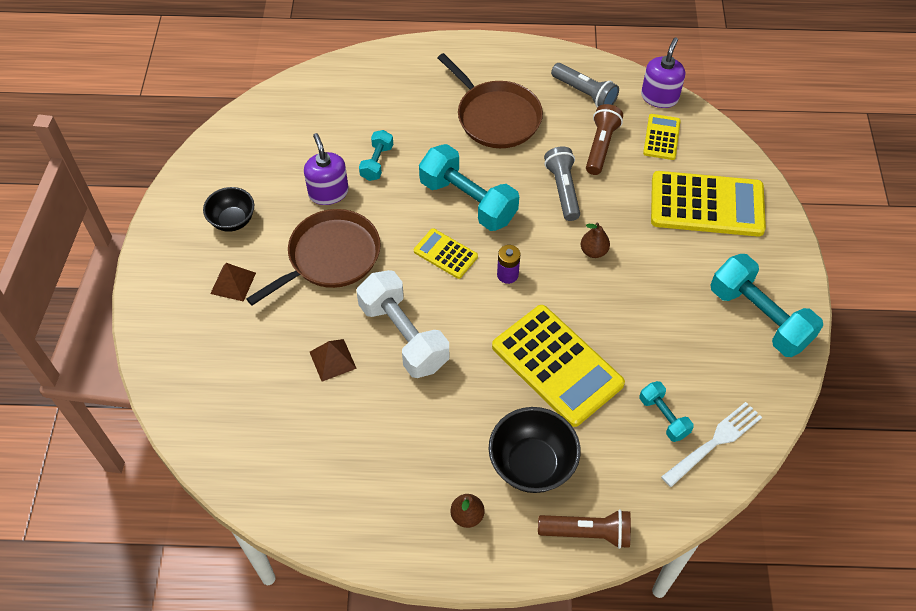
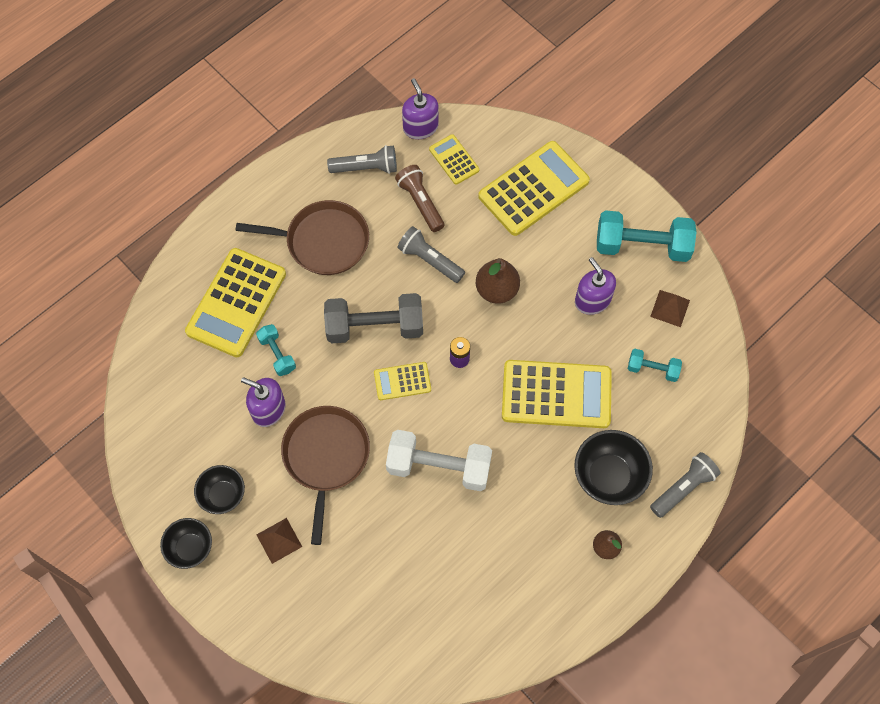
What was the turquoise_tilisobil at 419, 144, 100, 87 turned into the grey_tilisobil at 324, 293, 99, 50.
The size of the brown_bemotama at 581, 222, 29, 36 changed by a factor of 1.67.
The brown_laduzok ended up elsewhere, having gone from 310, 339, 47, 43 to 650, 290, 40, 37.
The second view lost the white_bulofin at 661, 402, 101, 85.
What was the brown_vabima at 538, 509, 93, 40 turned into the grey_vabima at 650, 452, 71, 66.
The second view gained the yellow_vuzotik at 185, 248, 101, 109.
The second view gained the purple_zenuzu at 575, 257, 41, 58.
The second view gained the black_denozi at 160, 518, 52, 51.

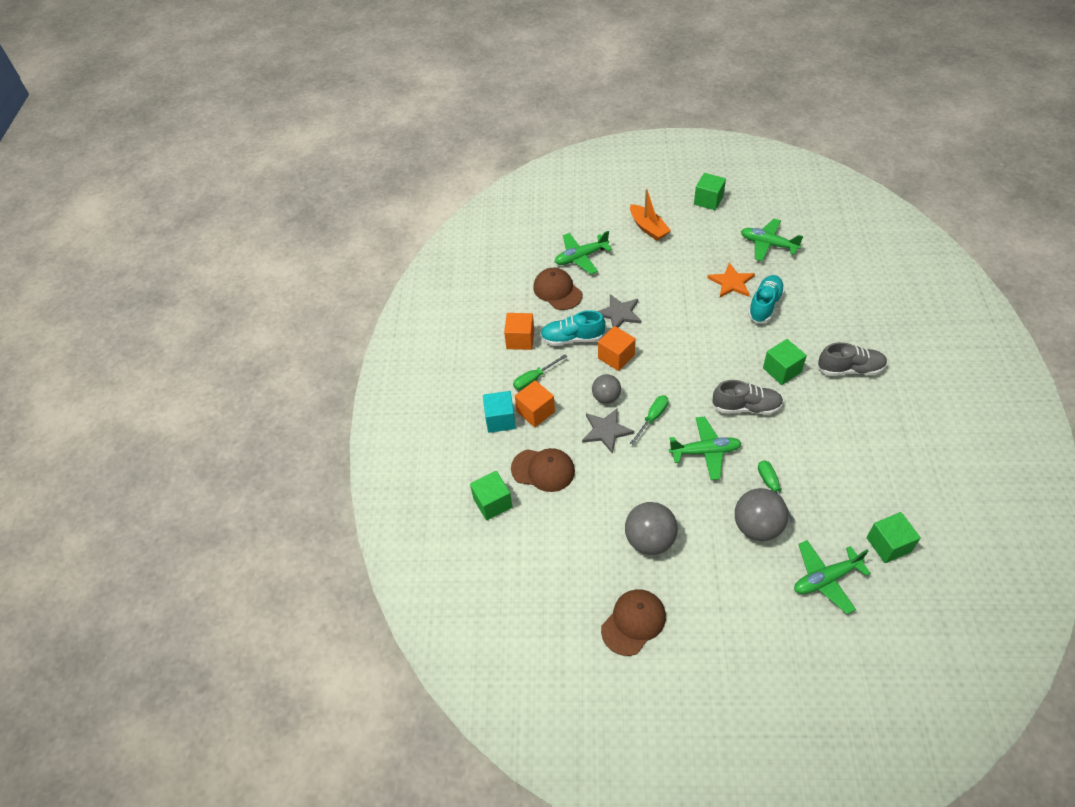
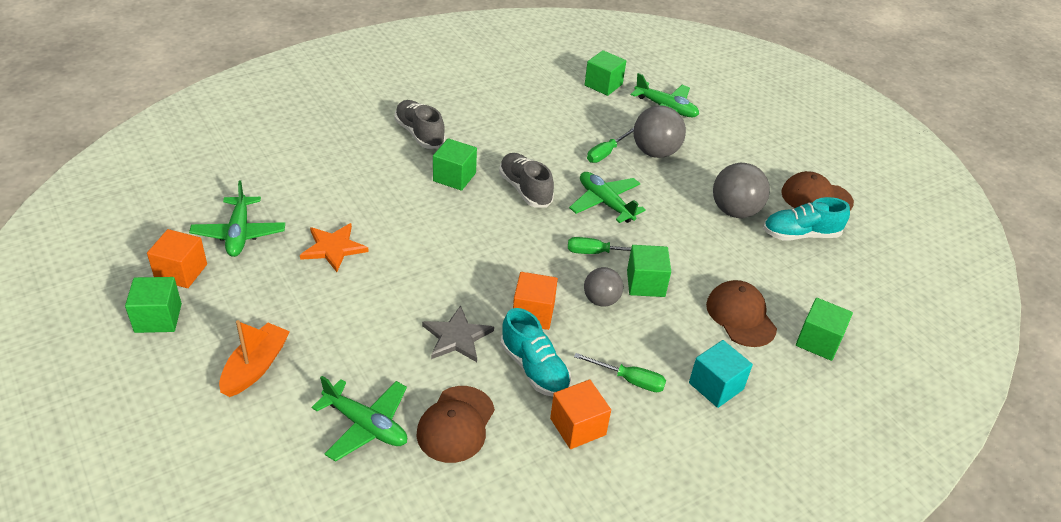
The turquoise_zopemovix ended up elsewhere, having gone from 748, 275, 37, 48 to 763, 197, 87, 43.
The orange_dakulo ended up elsewhere, having gone from 515, 380, 40, 47 to 147, 229, 60, 59.
Where the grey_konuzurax stood at 582, 408, 52, 46, the green_dakulo came to stand at 627, 245, 44, 52.

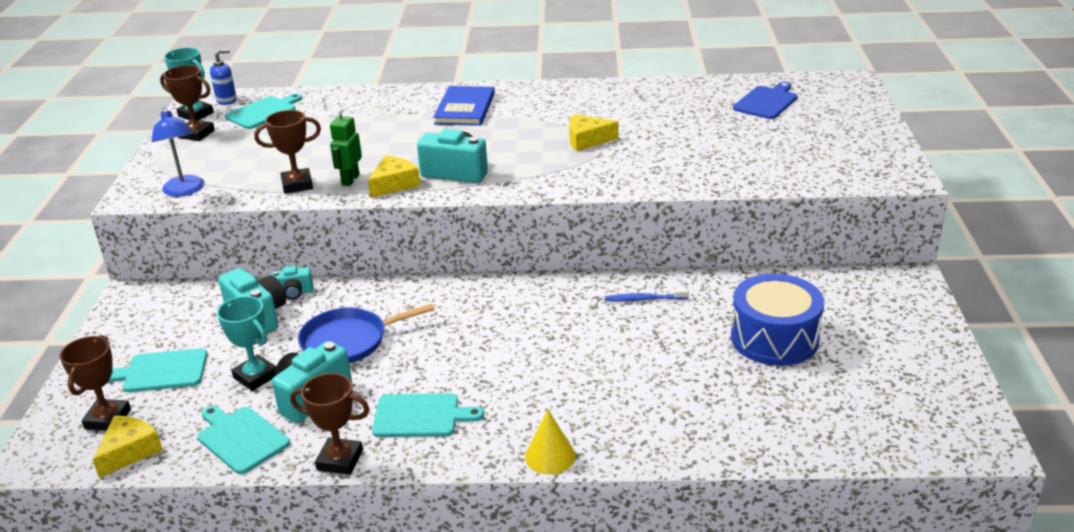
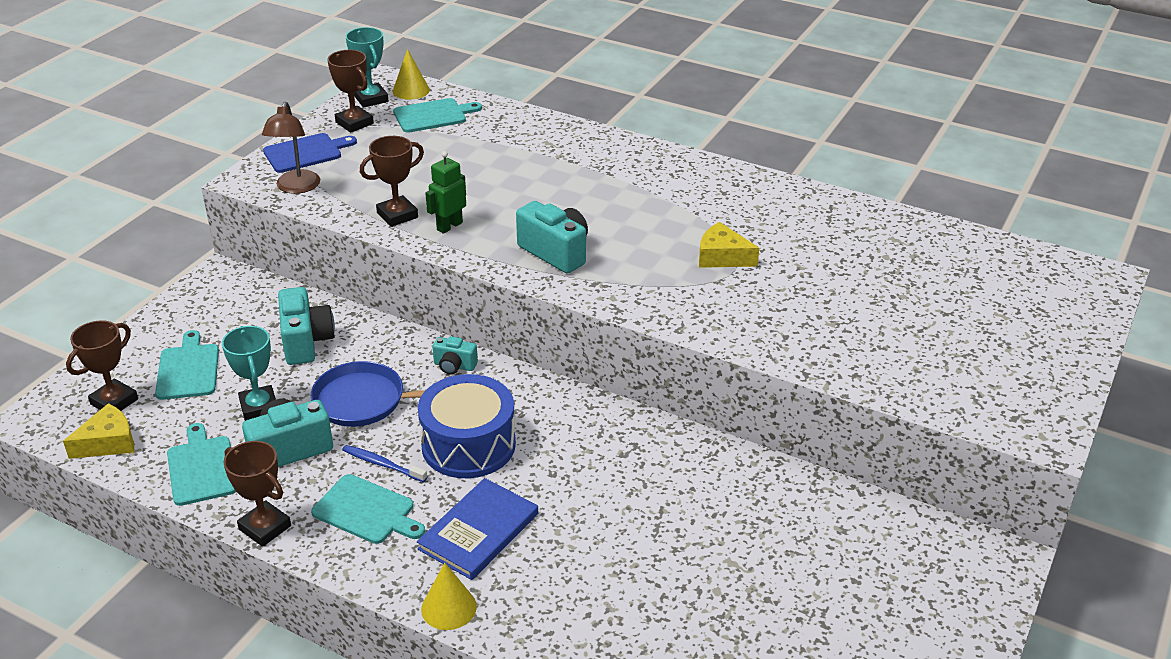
Where the blue_zenuzu stood at 210, 49, 27, 56, the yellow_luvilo came to stand at 393, 49, 37, 51.
The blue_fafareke ended up elsewhere, having gone from 733, 82, 64, 37 to 263, 133, 94, 40.
The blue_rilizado ended up elsewhere, having gone from 433, 86, 62, 40 to 417, 478, 121, 102.
What was the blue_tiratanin at 152, 107, 53, 90 turned into the brown_tiratanin at 262, 101, 58, 93.
The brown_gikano at 254, 110, 67, 84 ended up facing another way, 45 degrees counterclockwise from before.
The second view lost the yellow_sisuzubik at 368, 155, 52, 43.
The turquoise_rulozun ended up elsewhere, having gone from 271, 266, 42, 34 to 433, 336, 45, 38.
The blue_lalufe ended up elsewhere, having gone from 731, 274, 93, 92 to 418, 374, 98, 104.
The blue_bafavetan ended up elsewhere, having gone from 605, 288, 84, 14 to 342, 445, 85, 37.
The turquoise_fafareke at 108, 348, 100, 44 ended up facing another way, 60 degrees clockwise from before.

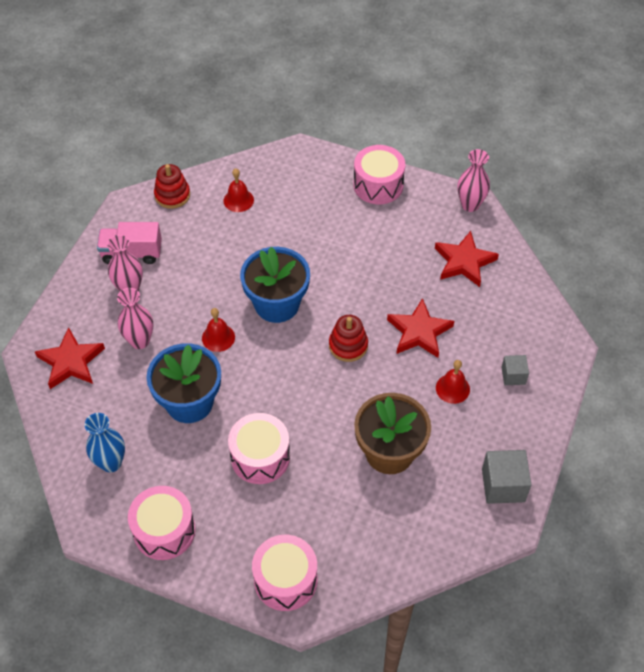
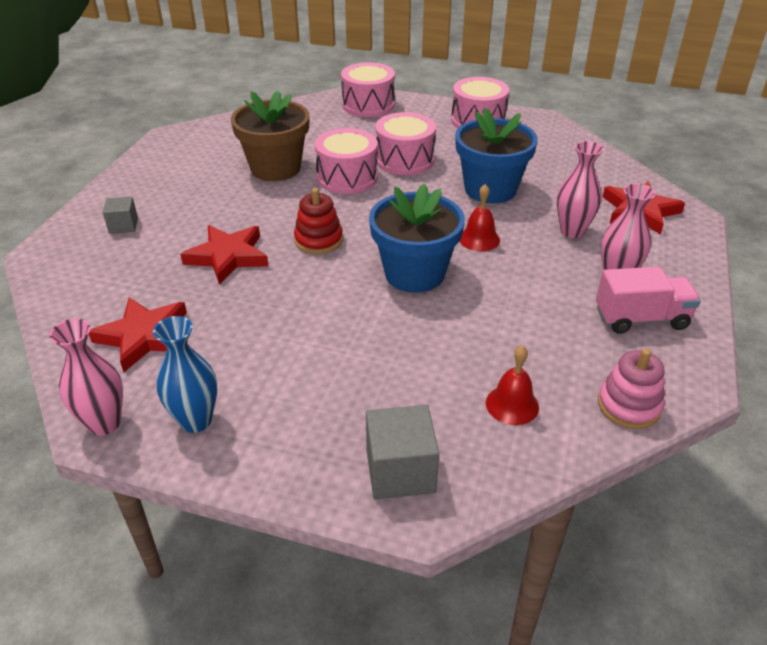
The pink_lalufe ended up elsewhere, having gone from 353, 145, 52, 59 to 315, 128, 63, 66.
What was the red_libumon at 154, 164, 36, 45 turned into the pink_libumon at 598, 348, 67, 81.
The second view lost the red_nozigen at 436, 360, 34, 44.
The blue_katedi ended up elsewhere, having gone from 85, 413, 40, 59 to 153, 316, 64, 117.
The grey_dakulo ended up elsewhere, having gone from 482, 450, 49, 54 to 366, 405, 73, 94.

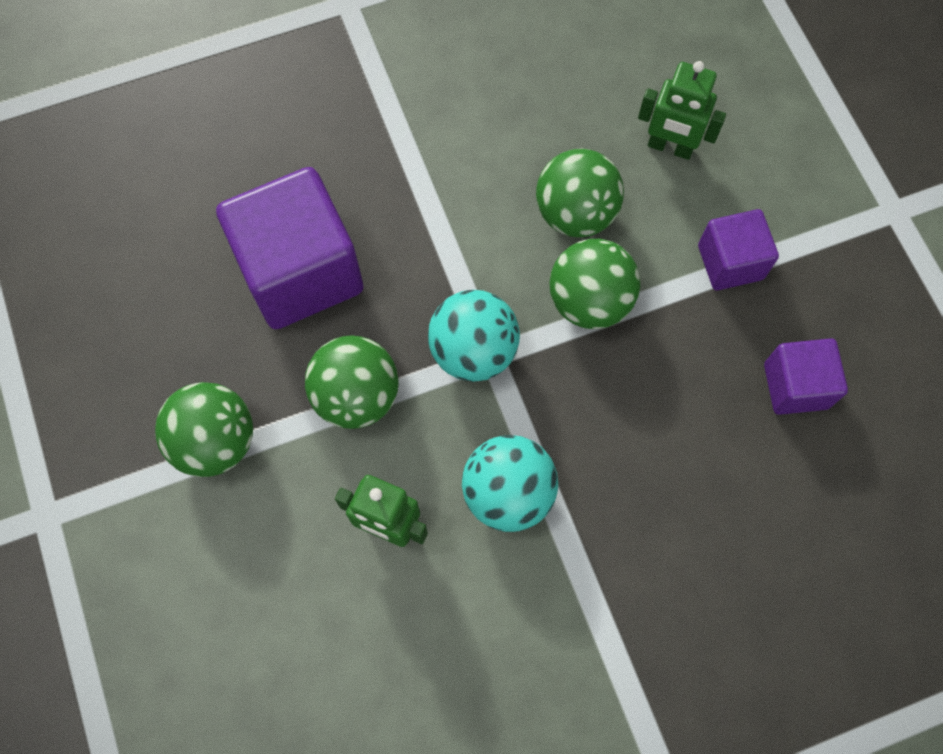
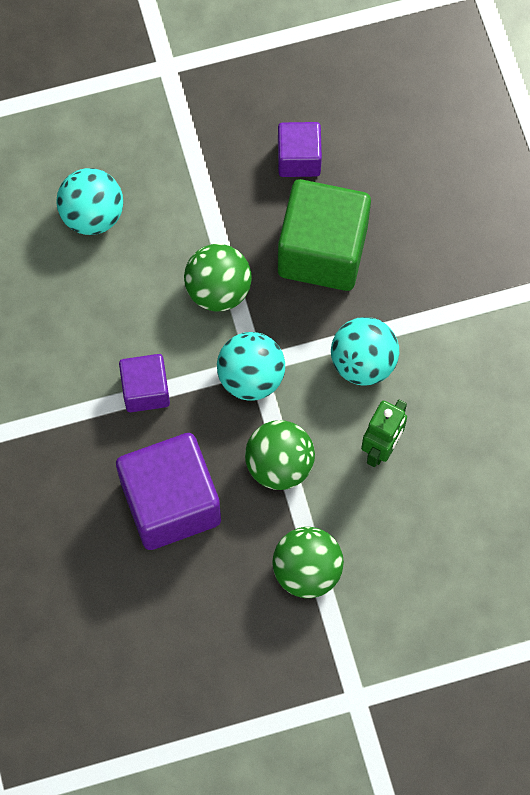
Where the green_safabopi stood at 638, 61, 88, 99, the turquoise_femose came to stand at 56, 168, 67, 67.
The second view lost the green_femose at 536, 148, 88, 89.
The purple_dakulo ended up elsewhere, having gone from 698, 209, 81, 81 to 119, 354, 51, 58.
The second view gained the green_dakulo at 278, 179, 93, 112.

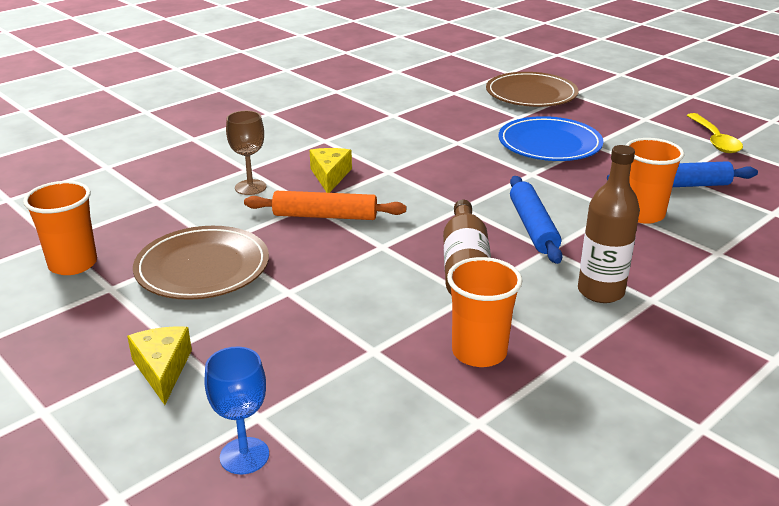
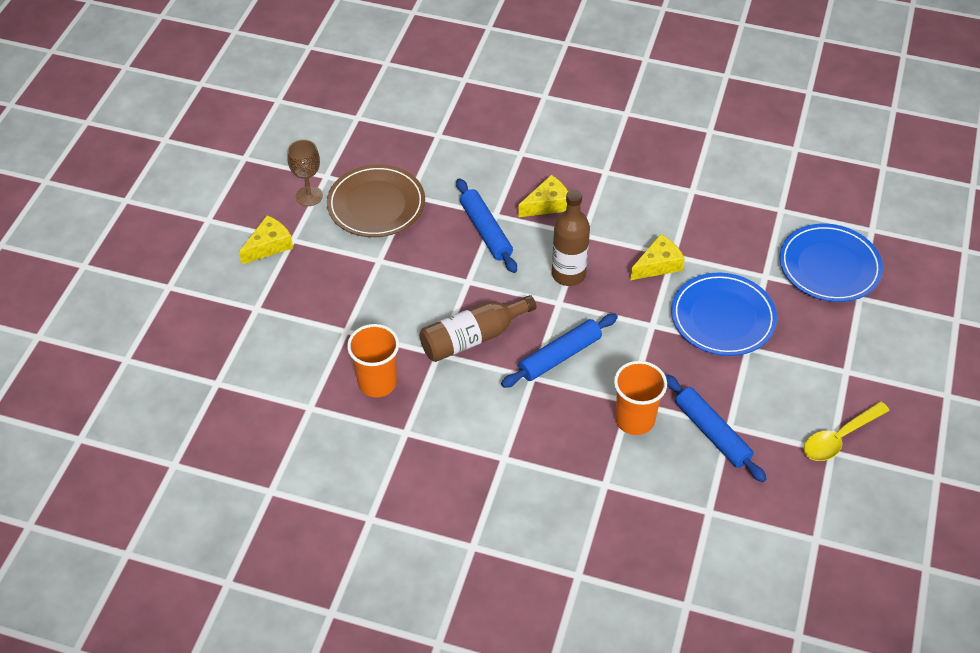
What was the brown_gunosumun at 486, 72, 92, 35 turned into the blue_gunosumun at 780, 224, 103, 78.
The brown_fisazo ended up elsewhere, having gone from 226, 111, 40, 84 to 287, 140, 36, 66.
The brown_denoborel ended up elsewhere, having gone from 578, 145, 62, 158 to 552, 190, 38, 96.
The second view lost the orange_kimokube at 23, 181, 74, 94.
What was the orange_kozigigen at 244, 191, 162, 29 turned into the blue_kozigigen at 456, 178, 61, 95.
The second view lost the blue_fisazo at 205, 346, 64, 129.
The second view gained the yellow_sisuzubik at 630, 234, 55, 46.

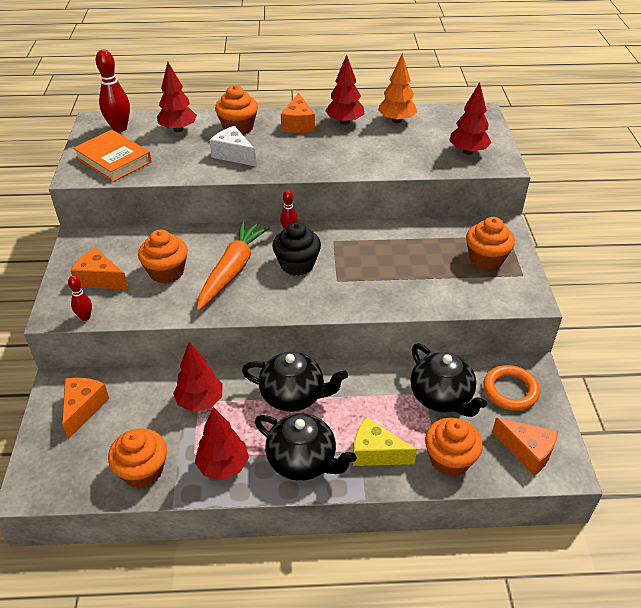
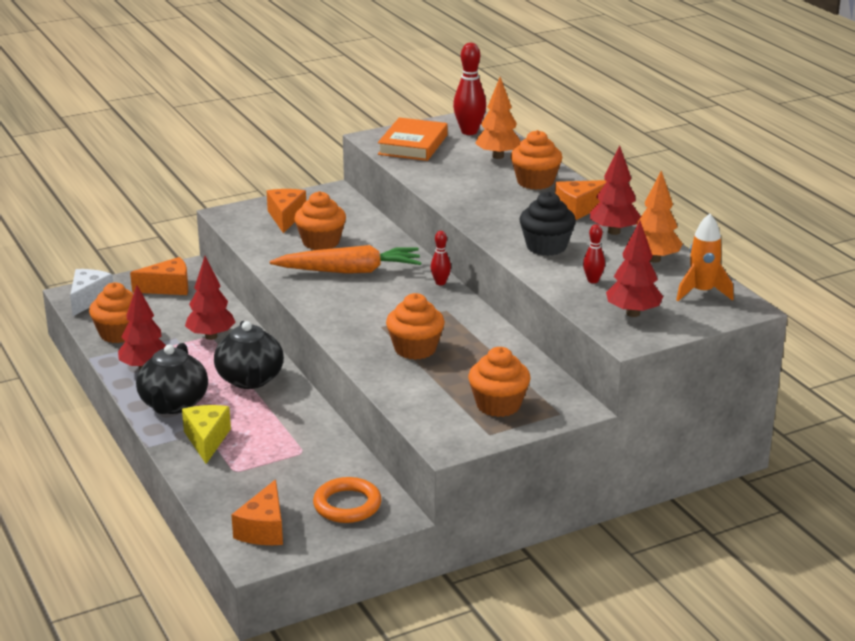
What was the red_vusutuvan at 157, 62, 40, 70 turned into the orange_vusutuvan at 475, 77, 46, 82.
The white_sisuzubik ended up elsewhere, having gone from 209, 126, 47, 40 to 70, 269, 43, 47.
The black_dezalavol ended up elsewhere, having gone from 272, 222, 49, 54 to 520, 191, 56, 65.
The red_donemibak ended up elsewhere, having gone from 68, 276, 24, 45 to 583, 224, 22, 59.
The second view lost the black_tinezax at 410, 343, 77, 74.
The orange_dezalavol ended up elsewhere, having gone from 425, 418, 58, 59 to 386, 293, 59, 67.
The second view gained the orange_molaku at 676, 214, 58, 87.

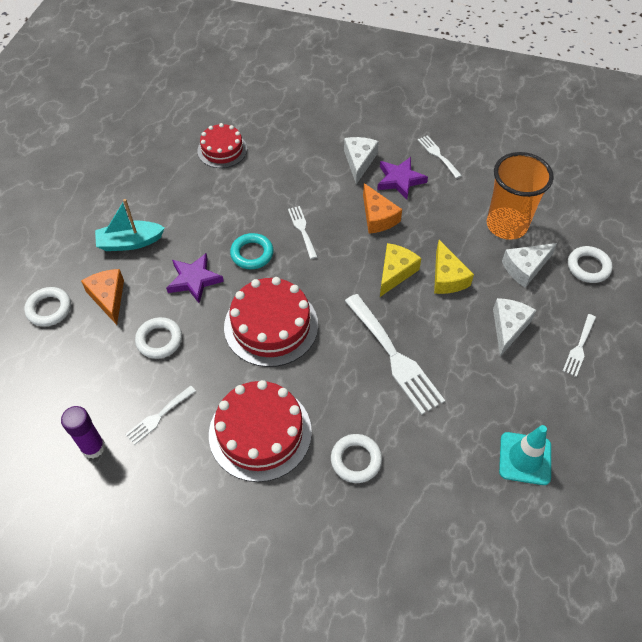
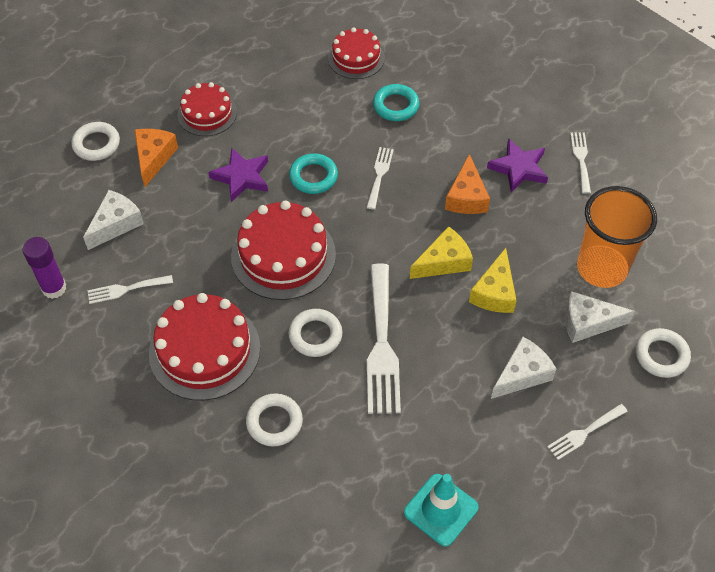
The white_sisuzubik ended up elsewhere, having gone from 344, 137, 35, 47 to 83, 190, 61, 60.
Where the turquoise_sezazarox stood at 95, 199, 70, 52, the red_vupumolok came to stand at 178, 82, 59, 54.
The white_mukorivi ended up elsewhere, having gone from 135, 317, 47, 42 to 288, 309, 55, 48.
The second view gained the turquoise_mukorivi at 373, 84, 46, 37.

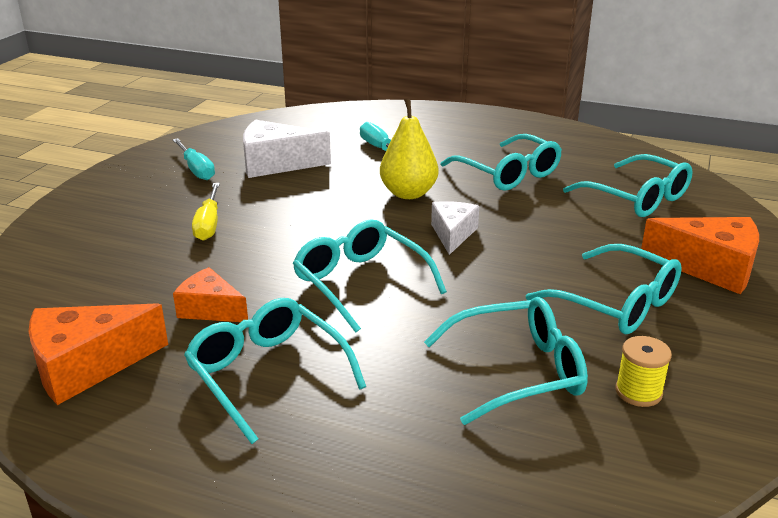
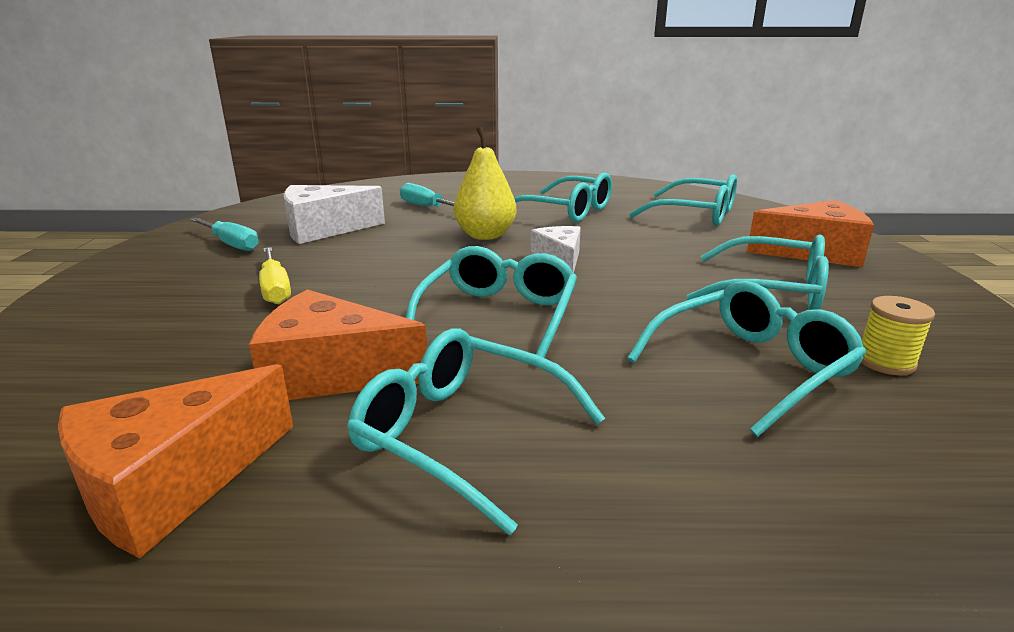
The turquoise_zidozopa at 293, 219, 154, 114 ended up facing another way, 75 degrees clockwise from before.
The size of the orange_sisuzubik at 173, 267, 75, 55 changed by a factor of 1.58.

